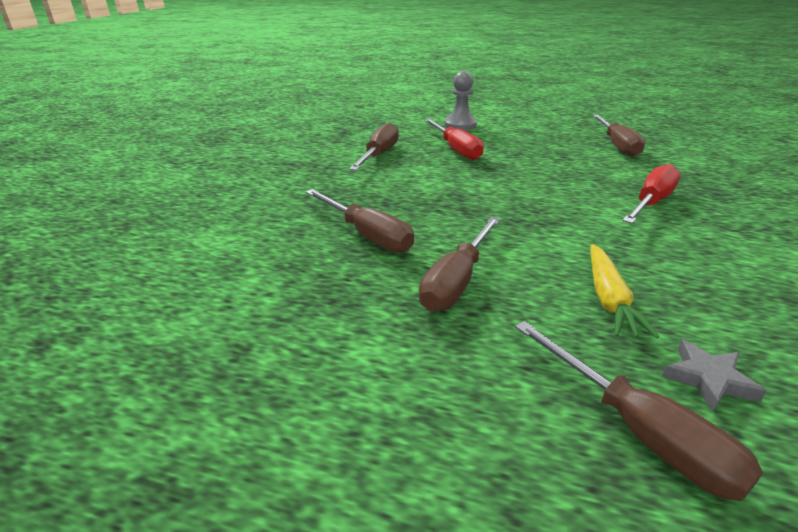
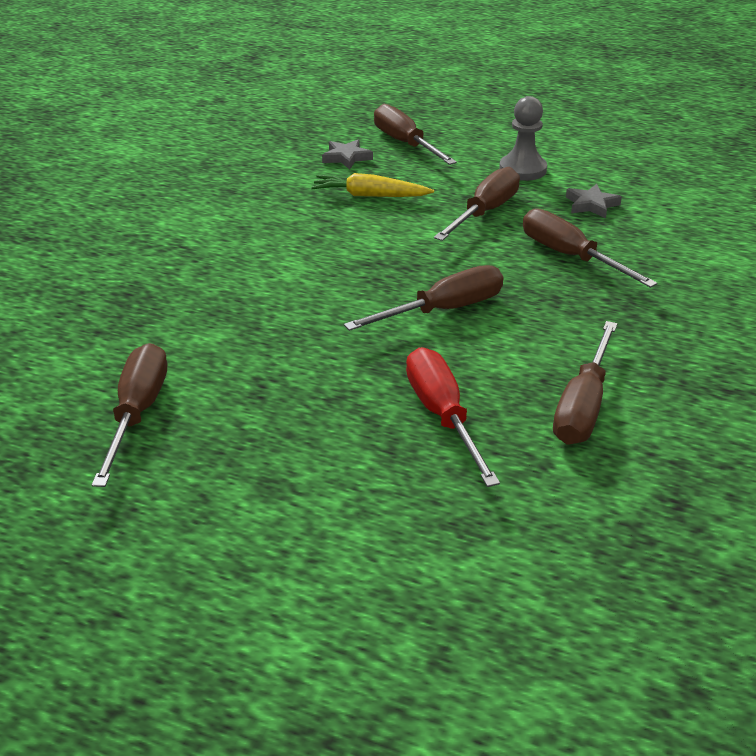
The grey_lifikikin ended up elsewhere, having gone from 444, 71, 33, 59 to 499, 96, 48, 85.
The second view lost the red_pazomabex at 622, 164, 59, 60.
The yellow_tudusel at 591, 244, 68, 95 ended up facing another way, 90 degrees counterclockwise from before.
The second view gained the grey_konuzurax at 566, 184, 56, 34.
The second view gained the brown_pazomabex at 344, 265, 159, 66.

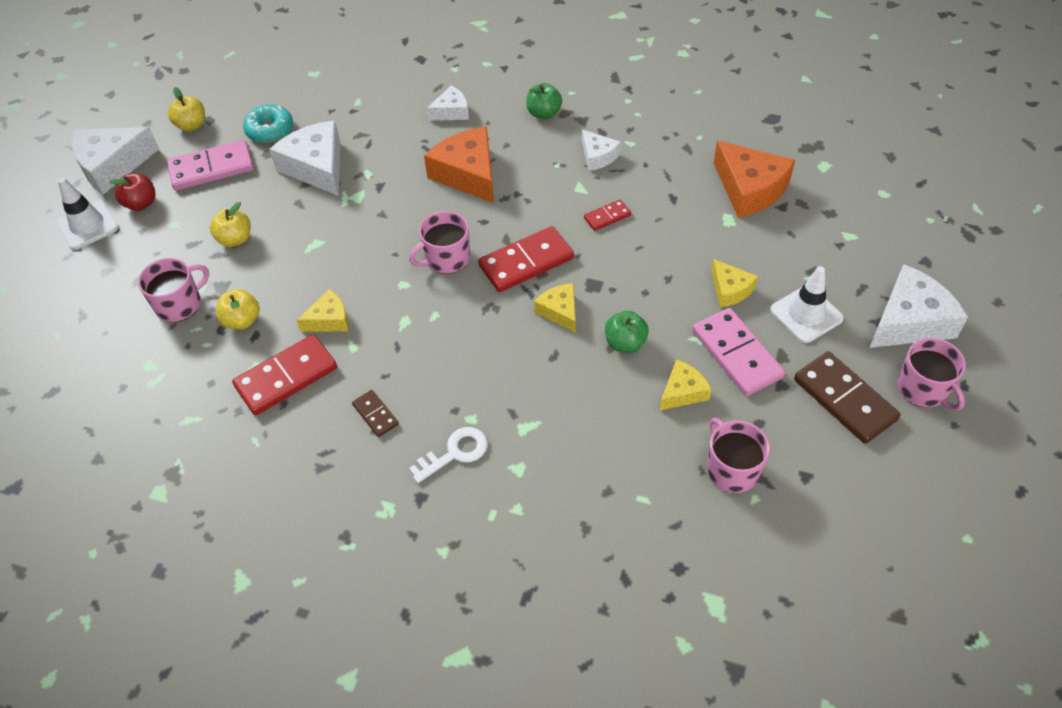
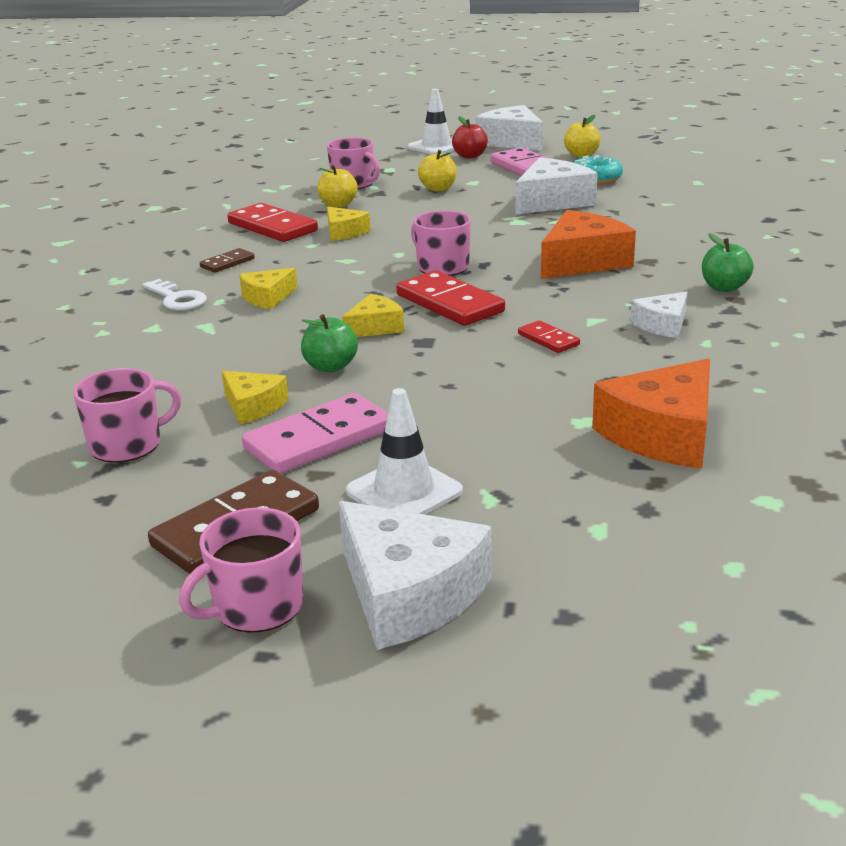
The second view lost the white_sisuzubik at 426, 85, 43, 36.
The yellow_sisuzubik ended up elsewhere, having gone from 711, 259, 47, 48 to 239, 268, 58, 41.

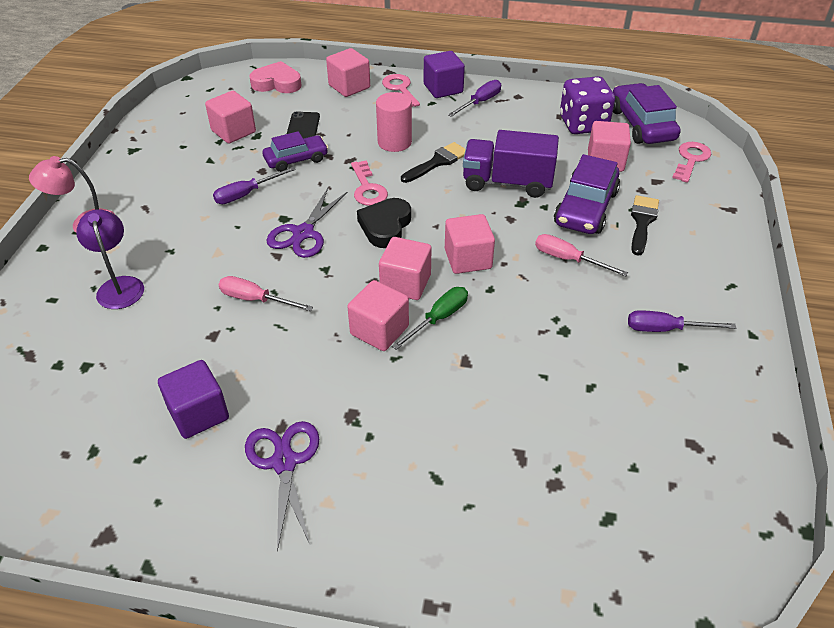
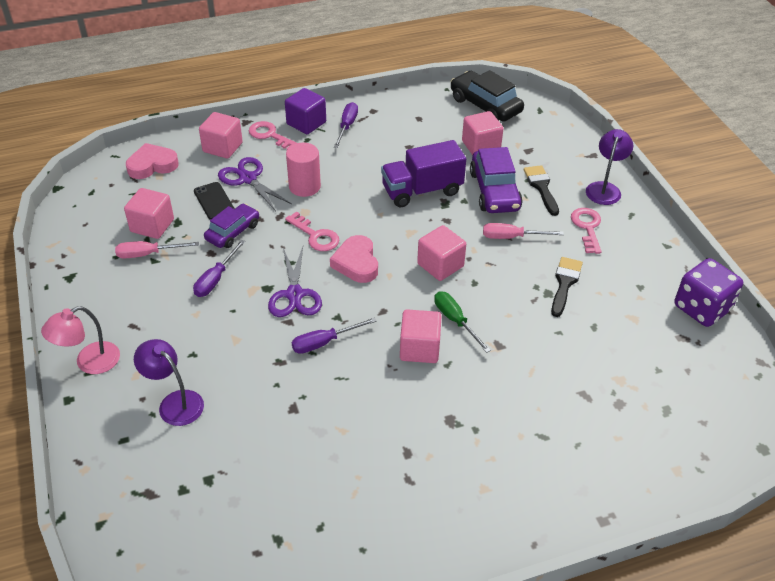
The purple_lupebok ended up elsewhere, having gone from 560, 76, 55, 58 to 675, 258, 68, 69.
What was the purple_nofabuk at 613, 83, 67, 61 turned into the black_nofabuk at 451, 70, 73, 52.
The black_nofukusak ended up elsewhere, having gone from 401, 142, 64, 41 to 551, 257, 32, 60.
The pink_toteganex ended up elsewhere, having gone from 672, 142, 39, 41 to 571, 208, 30, 46.
What was the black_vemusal at 357, 198, 54, 50 turned into the pink_vemusal at 330, 235, 48, 48.
The second view lost the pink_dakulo at 379, 237, 53, 63.
The pink_pazomabex ended up elsewhere, having gone from 218, 276, 95, 35 to 115, 241, 84, 18.
The green_pazomabex at 392, 287, 76, 63 ended up facing another way, 45 degrees counterclockwise from before.
The purple_pazomabex ended up elsewhere, having gone from 628, 310, 108, 22 to 291, 317, 86, 37.
The second view lost the purple_dakulo at 158, 360, 71, 79.
The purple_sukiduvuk ended up elsewhere, having gone from 245, 421, 74, 130 to 218, 157, 74, 54.
The second view gained the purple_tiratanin at 586, 129, 47, 76.

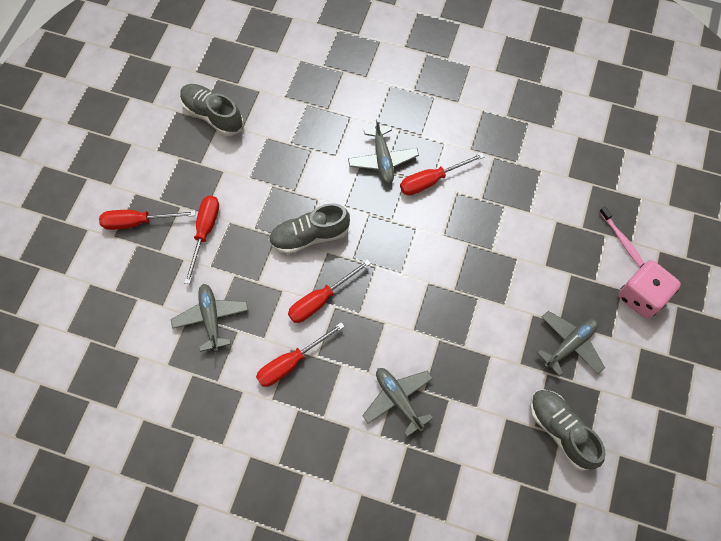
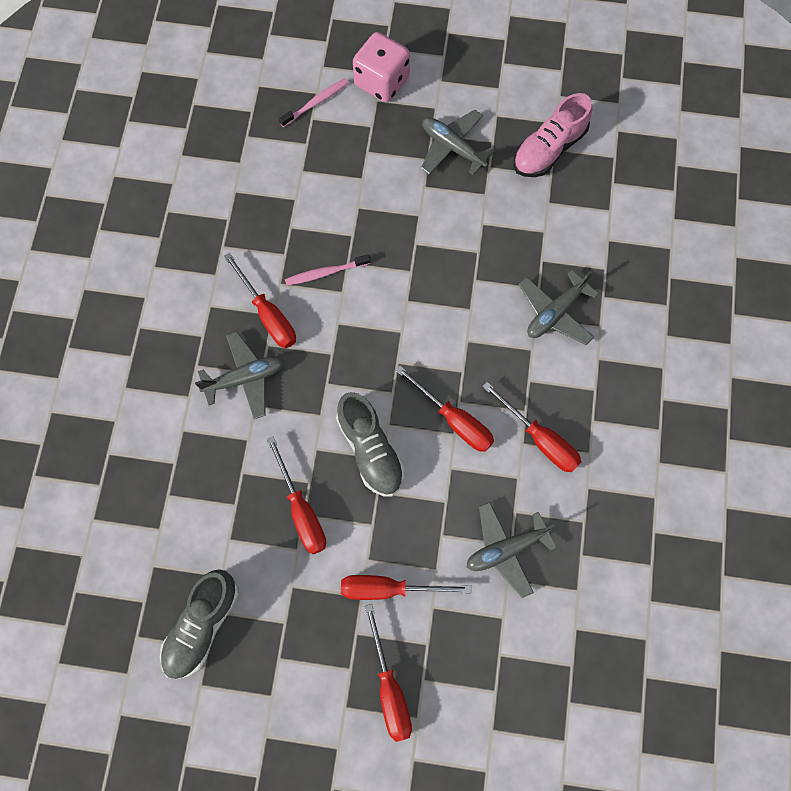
What was the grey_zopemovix at 530, 389, 75, 82 turned into the pink_zopemovix at 514, 93, 78, 84.
The second view gained the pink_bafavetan at 285, 254, 86, 32.
The second view gained the red_pazomabex at 267, 437, 59, 117.

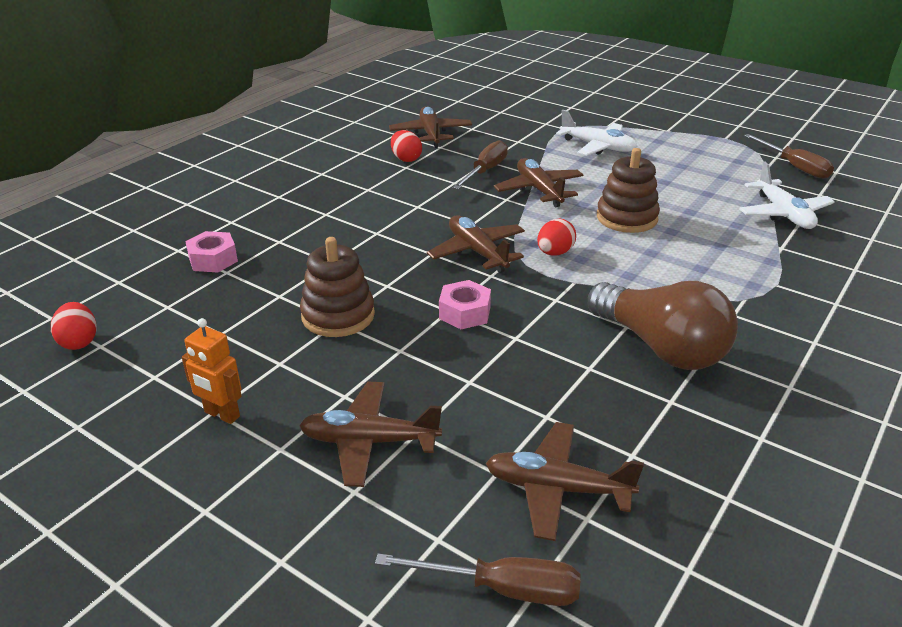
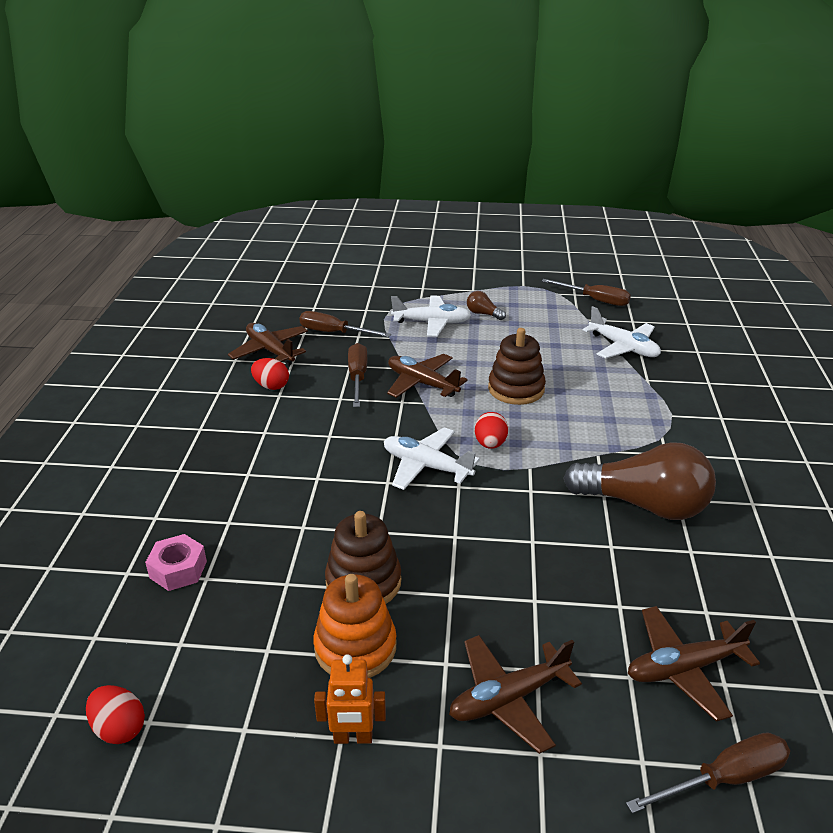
What was the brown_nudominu at 427, 215, 98, 58 turned into the white_nudominu at 384, 427, 96, 63.
The second view lost the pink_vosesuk at 439, 280, 52, 49.
The second view gained the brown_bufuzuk at 467, 291, 39, 29.
The second view gained the brown_pazomabex at 299, 311, 92, 26.
The second view gained the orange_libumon at 313, 574, 83, 104.

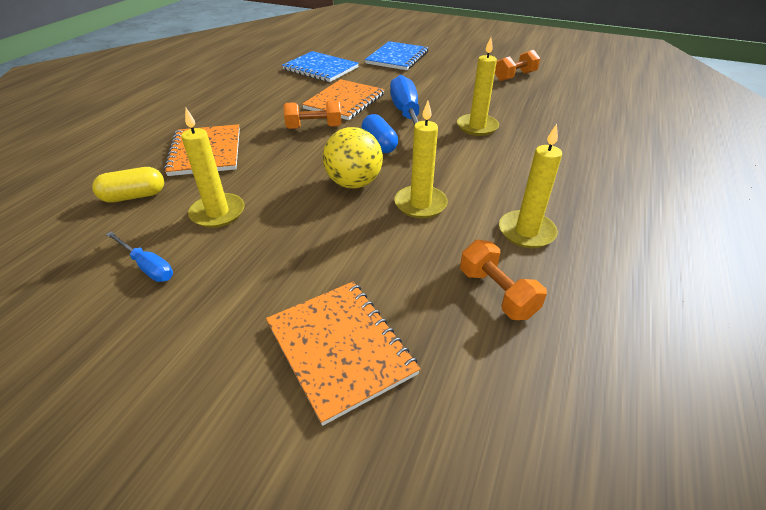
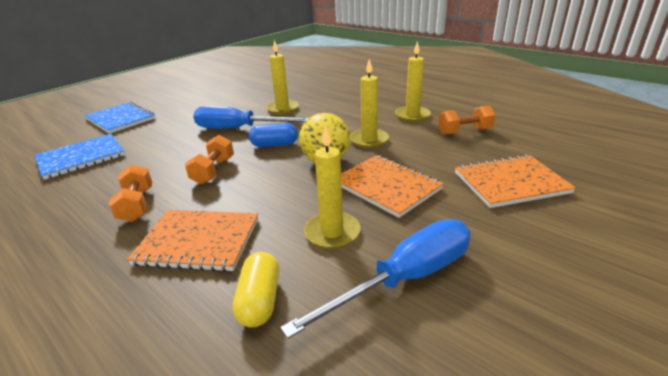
The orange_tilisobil ended up elsewhere, having gone from 495, 50, 45, 31 to 109, 164, 43, 58.
The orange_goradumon ended up elsewhere, having gone from 302, 79, 83, 41 to 341, 155, 103, 63.
The size of the blue_pazomabex at 106, 231, 67, 51 changed by a factor of 1.93.

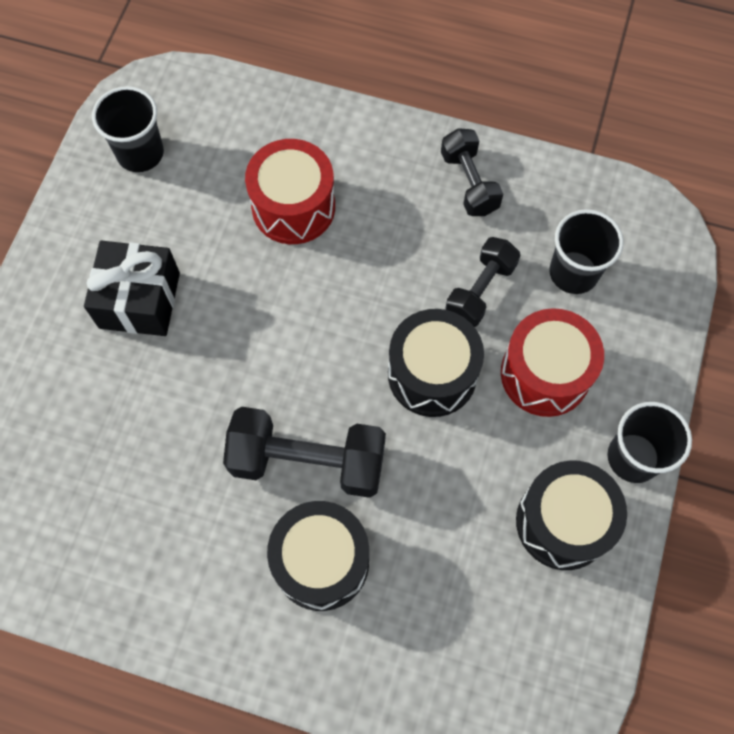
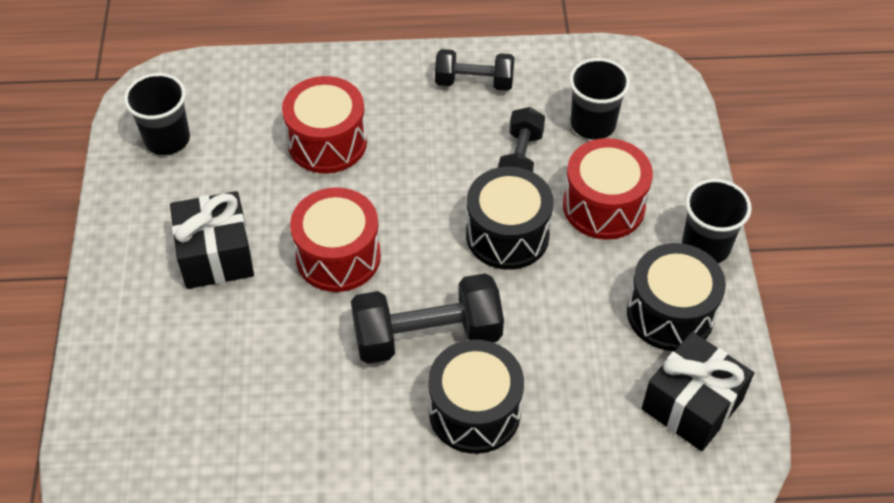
The black_tilisobil at 441, 128, 62, 88 ended up facing another way, 45 degrees counterclockwise from before.
The second view gained the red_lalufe at 290, 187, 91, 105.
The second view gained the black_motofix at 642, 332, 112, 119.

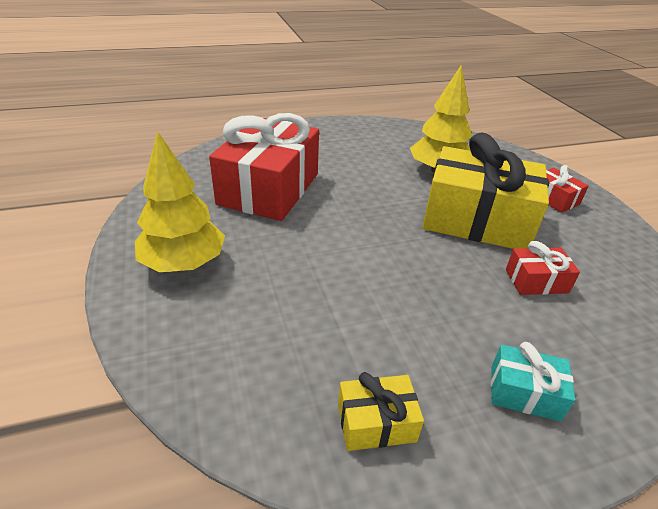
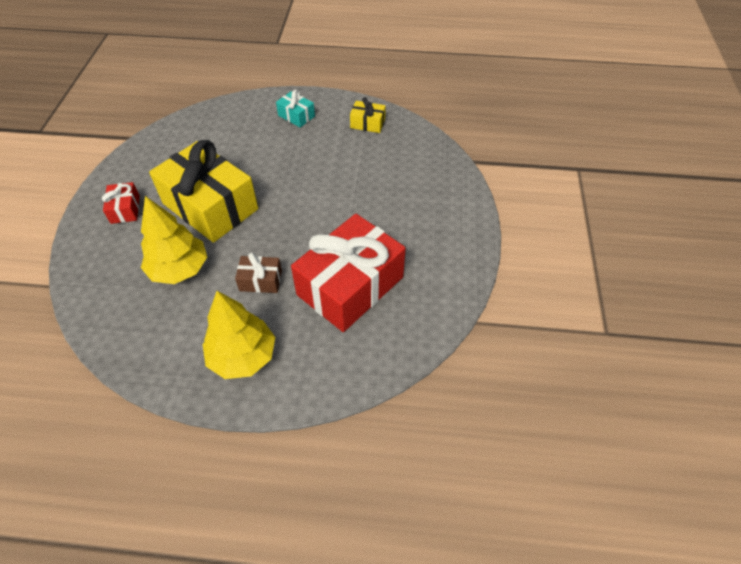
The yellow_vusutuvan ended up elsewhere, having gone from 135, 131, 90, 141 to 202, 291, 73, 88.
The second view lost the red_motofix at 506, 241, 74, 54.
The second view gained the brown_motofix at 235, 252, 47, 41.

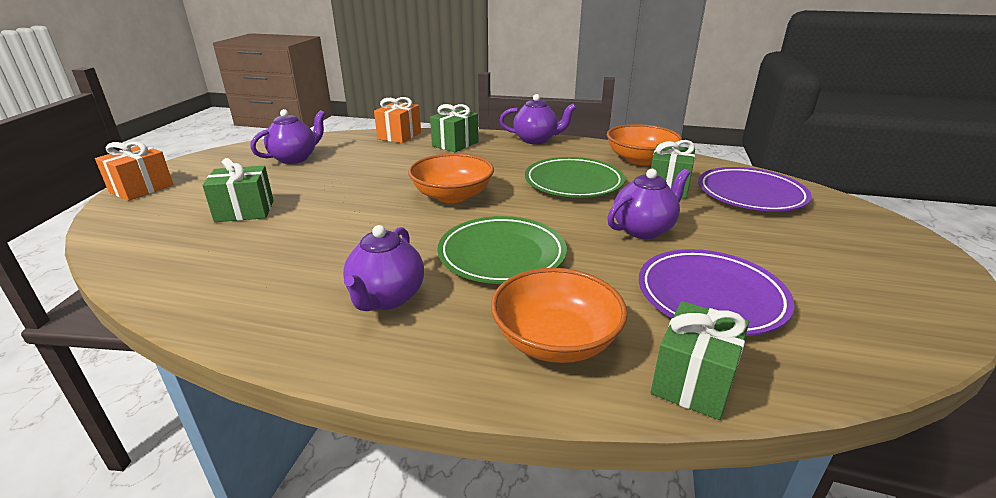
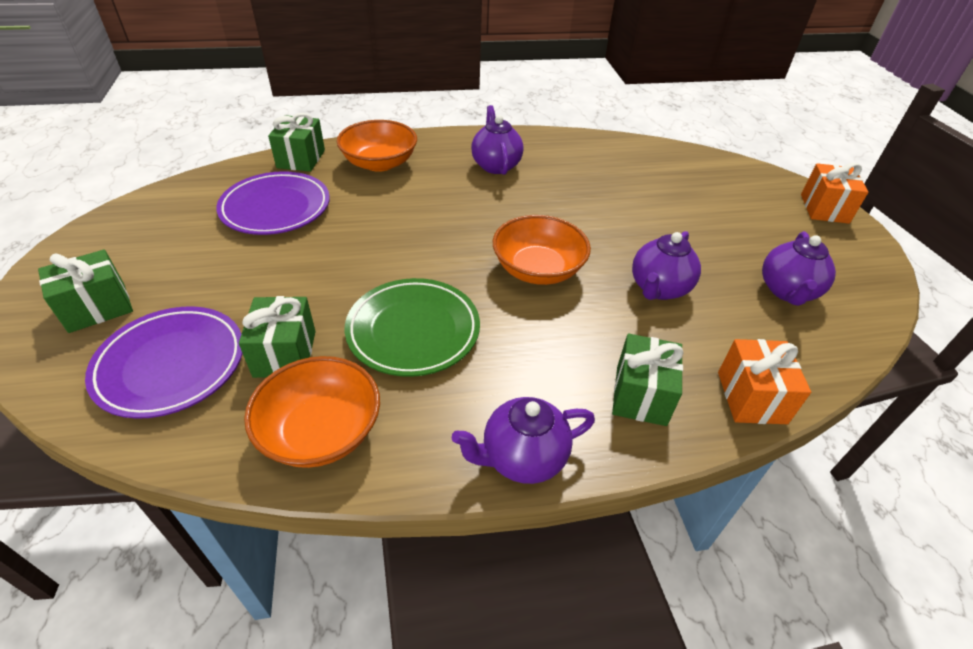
The green_motofix ended up elsewhere, having gone from 202, 158, 72, 64 to 38, 250, 95, 83.
The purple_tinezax ended up elsewhere, having gone from 607, 169, 83, 70 to 632, 231, 69, 69.
The second view lost the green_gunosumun at 437, 216, 130, 68.

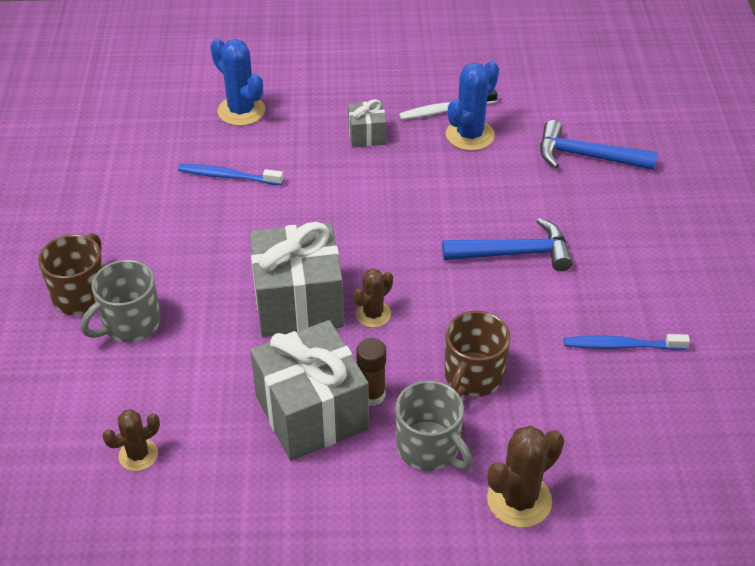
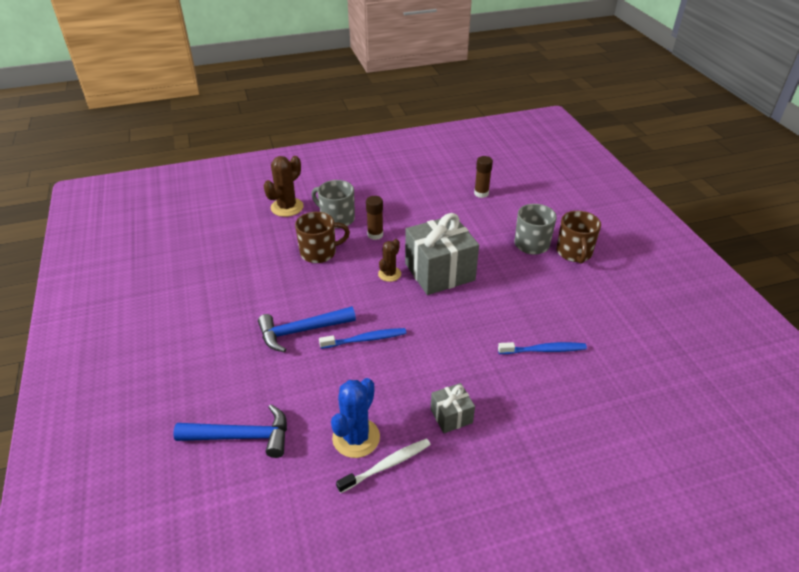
The second view lost the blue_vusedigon at 210, 38, 55, 88.
The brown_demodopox at 444, 311, 67, 86 ended up facing another way, 60 degrees clockwise from before.
The second view lost the grey_motofix at 250, 320, 119, 141.
The blue_bafavetan ended up elsewhere, having gone from 564, 334, 126, 16 to 319, 328, 87, 21.
Where the brown_vusedigon stood at 102, 409, 58, 62, the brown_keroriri came to stand at 474, 156, 19, 42.

